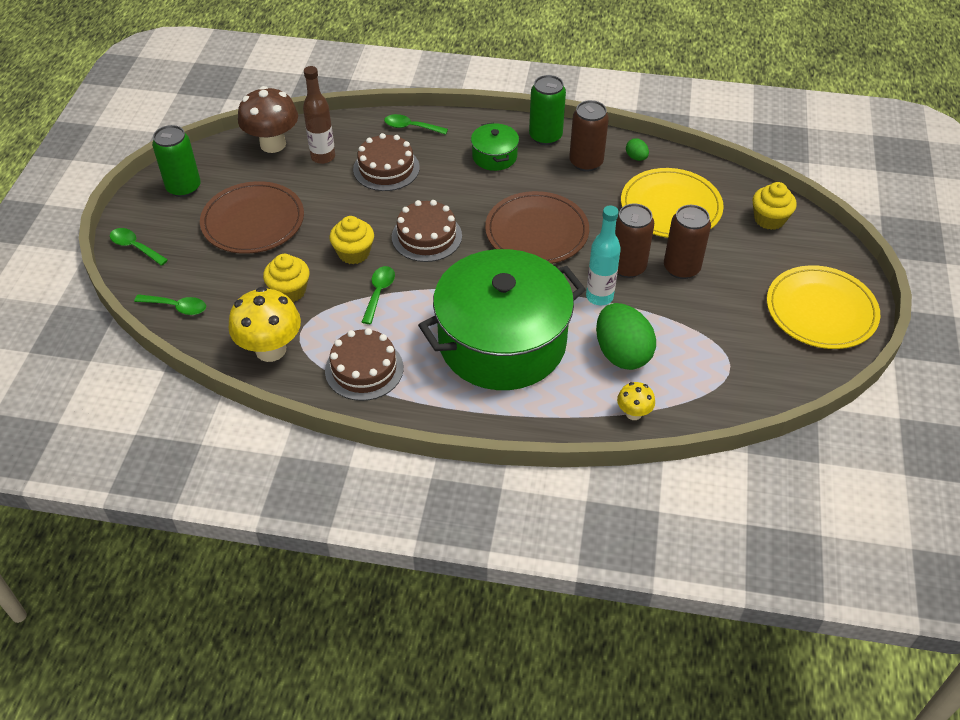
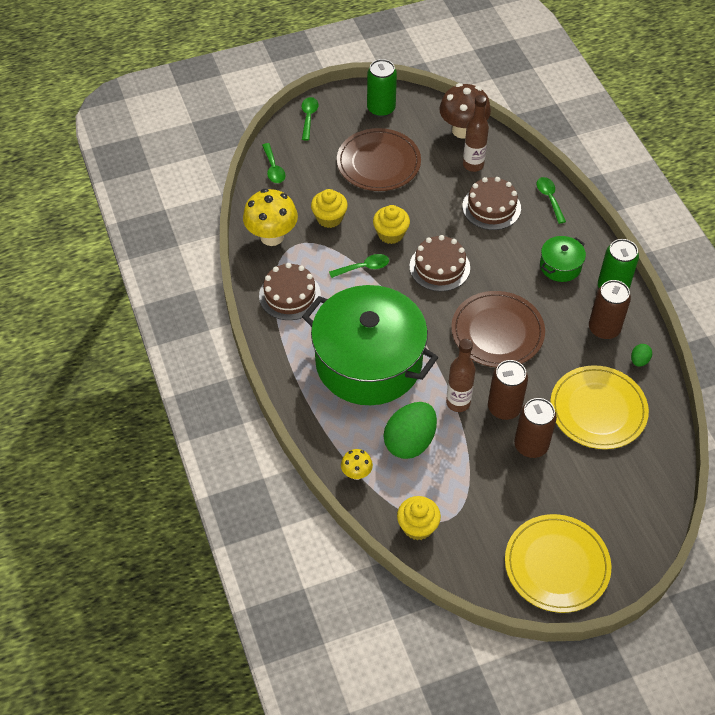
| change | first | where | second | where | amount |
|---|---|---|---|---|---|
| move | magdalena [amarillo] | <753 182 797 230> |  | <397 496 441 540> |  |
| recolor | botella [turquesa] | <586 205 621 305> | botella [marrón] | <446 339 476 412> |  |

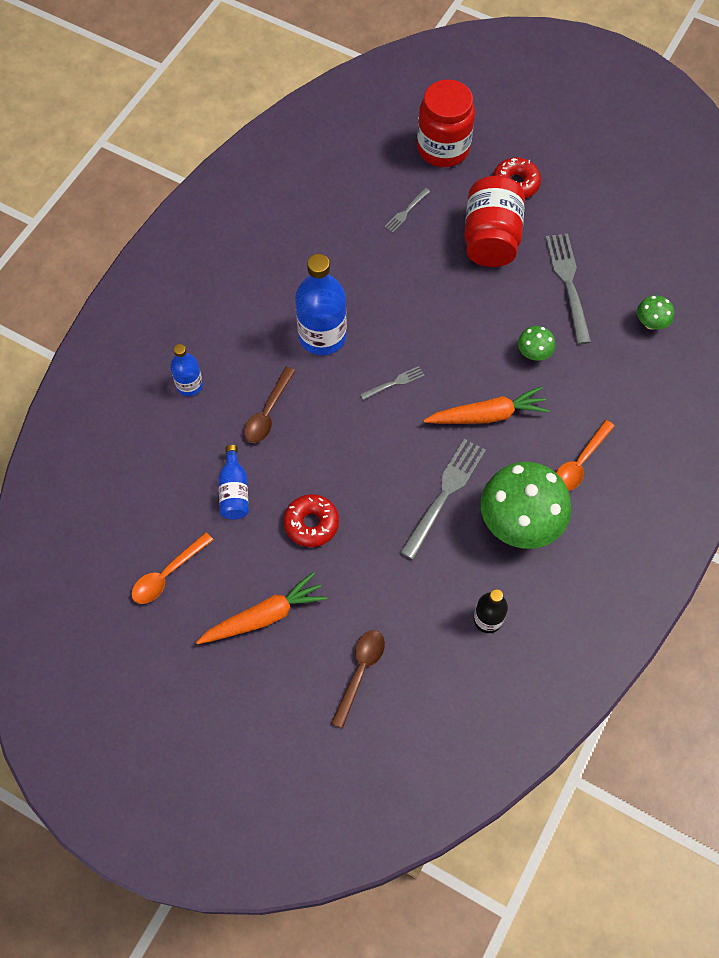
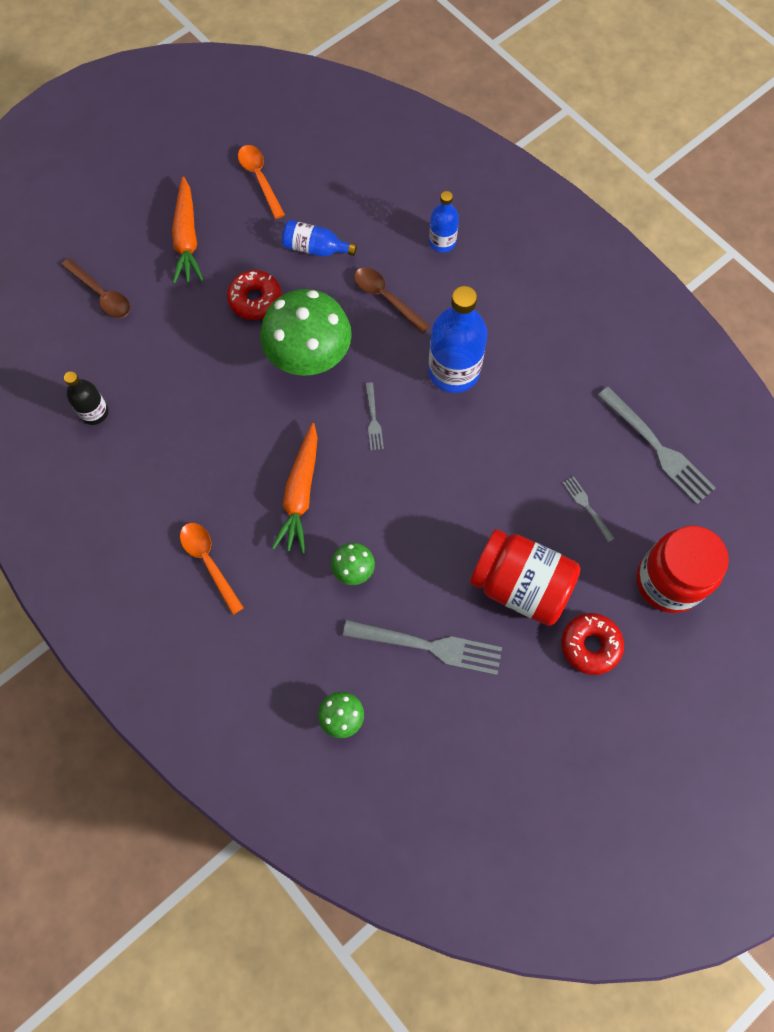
| change | first | where | second | where | amount |
|---|---|---|---|---|---|
| move | tenedor [gris] | <400 439 486 560> |  | <597 387 716 505> |  |
| move | seta [verde] | <481 462 571 549> |  | <260 289 352 376> |  |

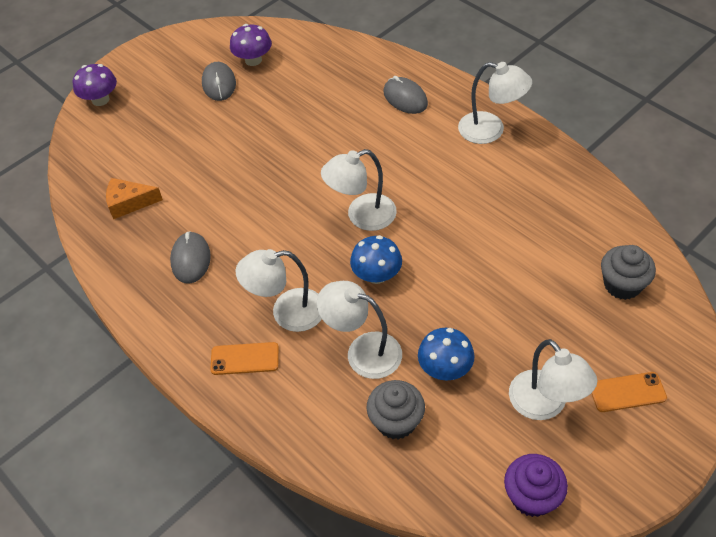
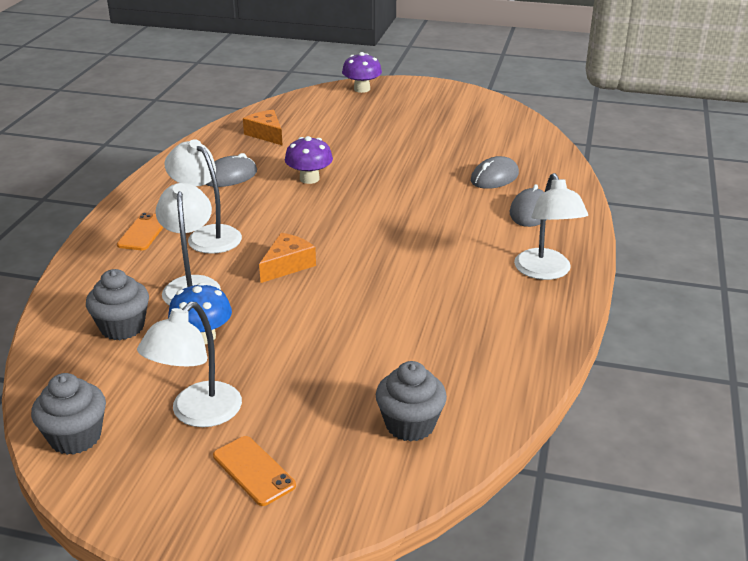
| change | first | where | second | where | amount |
|---|---|---|---|---|---|
| delete | lámpara [blanco] | <321 149 397 231> |  |  |  |
| move | ratón [gris] | <202 62 236 101> |  | <471 156 519 189> |  |
| move | seta [morado] | <230 24 272 66> |  | <285 136 333 184> |  |
| replace | seta [azul] | <350 235 402 284> | queso [naranja] | <259 233 316 283> |  |
| recolor | magdalena [morado] | <504 454 568 517> | magdalena [gris] | <31 373 106 455> |  |
| rotate | móvil [naranja] | <210 342 279 375> |  | <117 213 164 250> | 45 degrees clockwise |

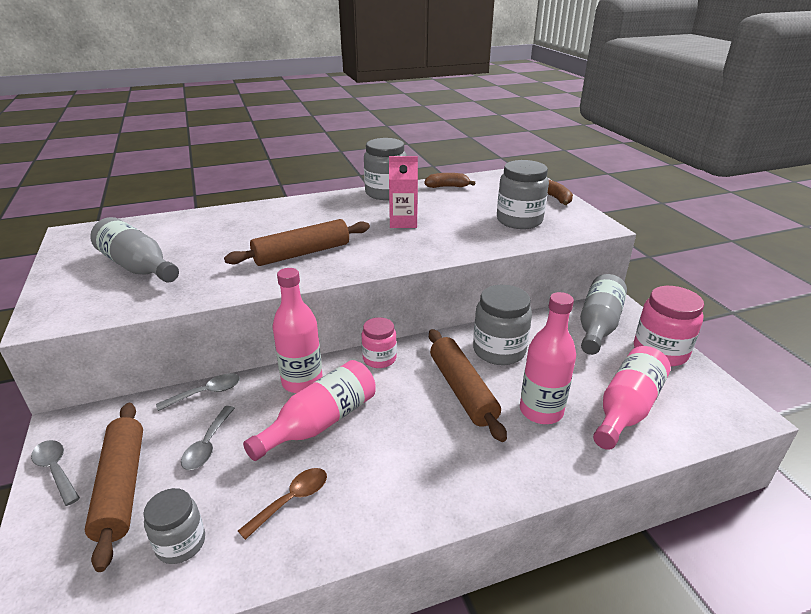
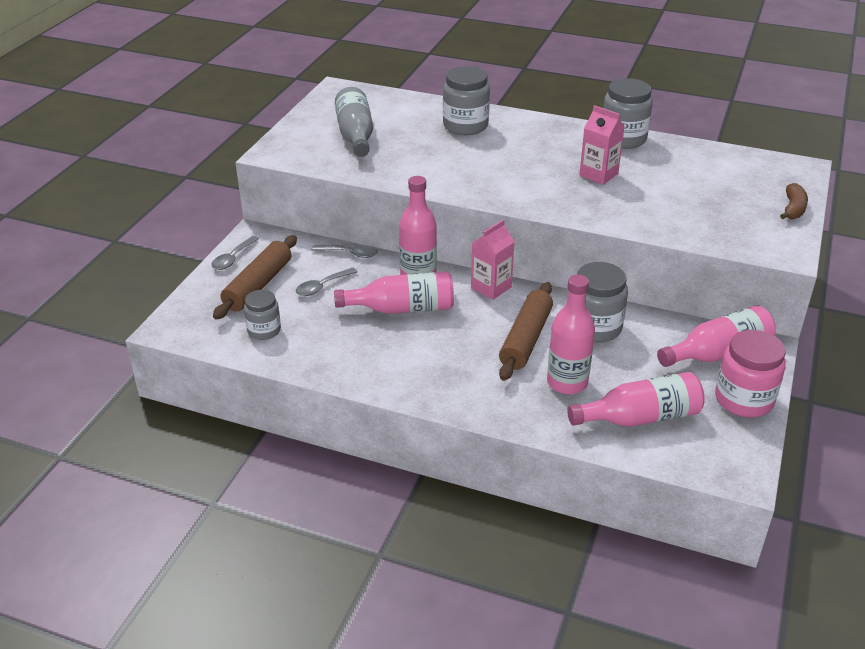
| change | first | where | second | where | amount |
|---|---|---|---|---|---|
| delete | rodillo [marrón] | <224 219 370 266> |  |  |  |
| delete | cuchara [marrón] | <238 468 327 540> |  |  |  |
| delete | plátano [marrón] | <424 173 475 188> |  |  |  |
| move | tarro [gris] | <497 160 549 229> |  | <443 66 490 135> |  |
| replace | tarro [rosa] | <362 317 397 368> | cartón de leche [rosa] | <471 219 515 300> |  |
| recolor | botella [gris] | <580 274 627 355> | botella [rosa] | <657 305 776 367> |  |
| rotate | cuchara [gris] | <31 440 80 506> |  | <212 236 259 270> | 150 degrees counterclockwise |

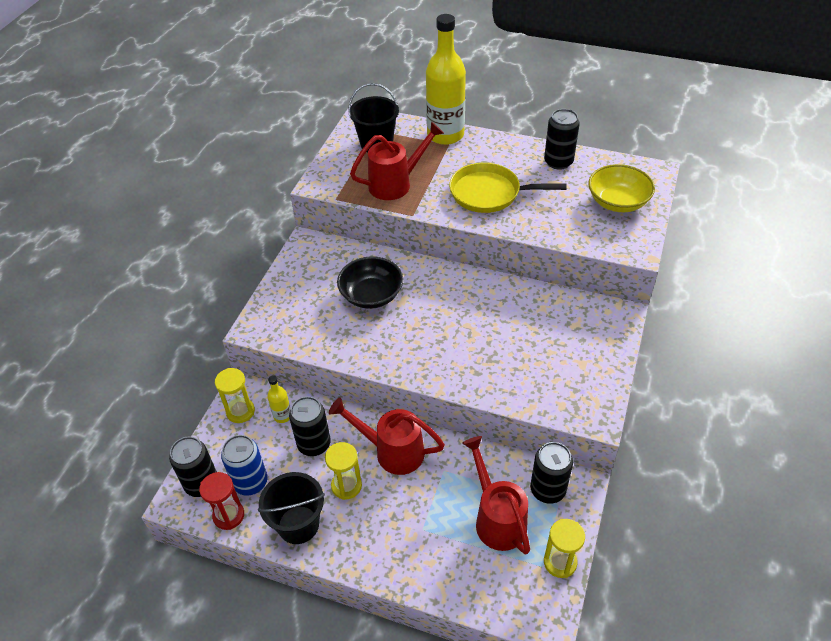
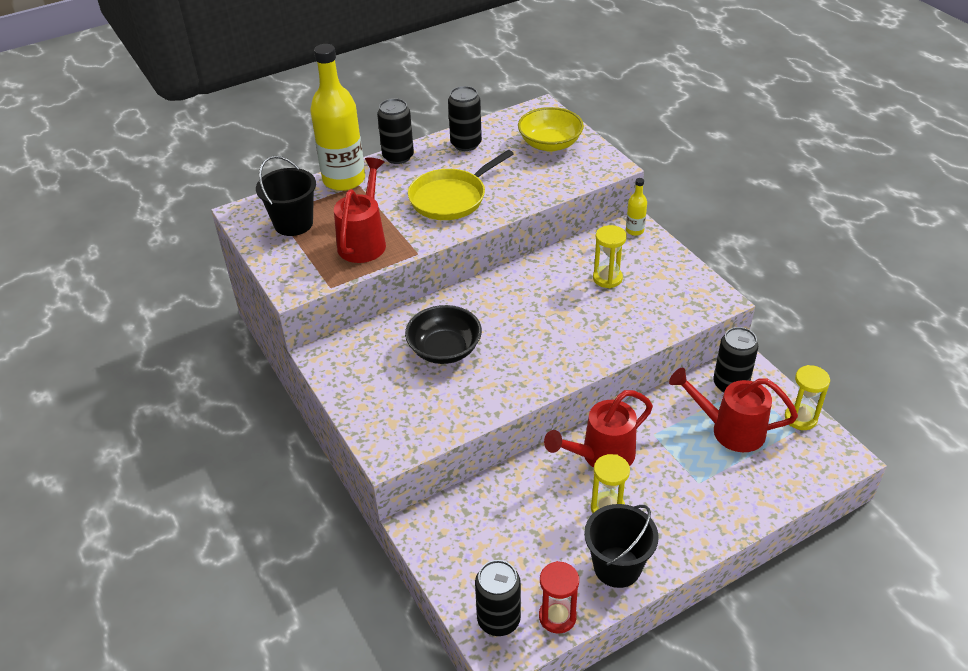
| change | first | where | second | where | amount |
|---|---|---|---|---|---|
| delete | lata [azul] | <221 435 268 496> |  |  |  |
| move | reloj de arena [amarillo] | <215 368 255 423> |  | <593 225 627 288> |  |
| move | botella [amarillo] | <267 375 291 423> |  | <626 178 647 236> |  |
| move | lata [negro] | <289 396 331 456> |  | <377 98 414 164> |  |

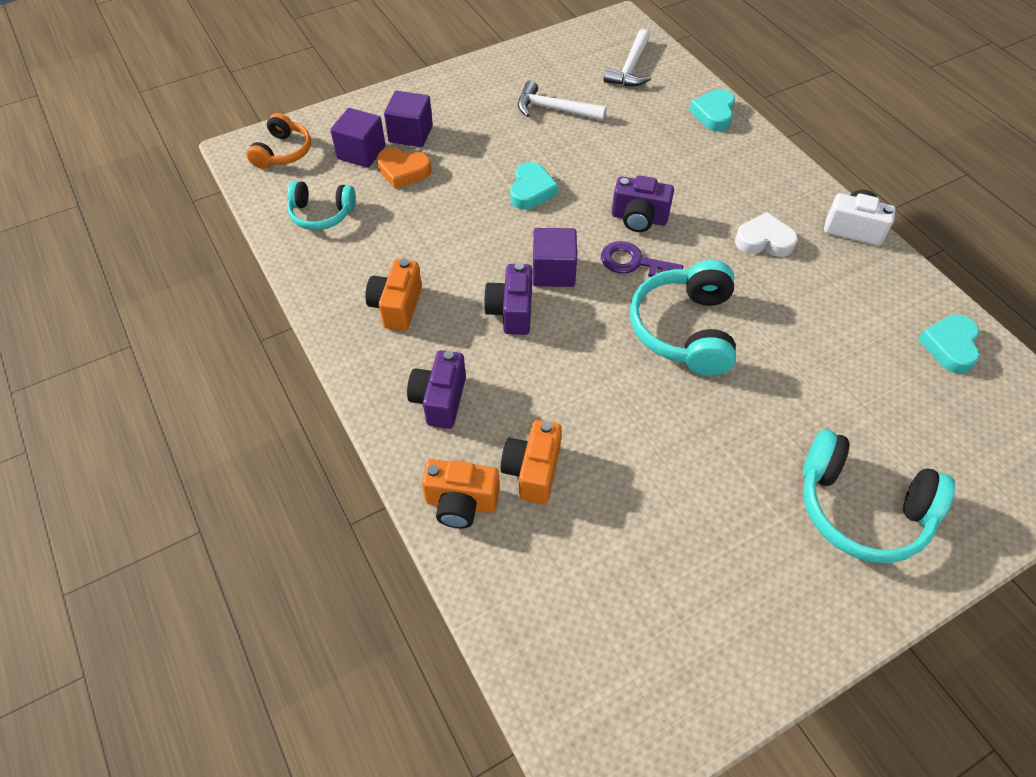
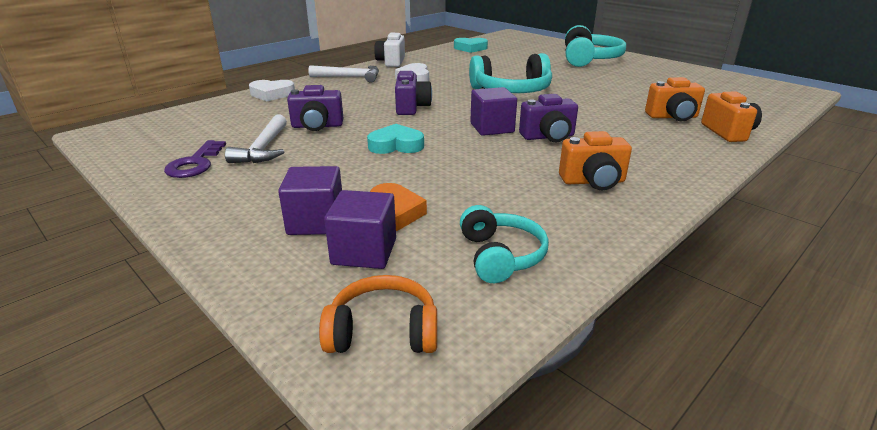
| change | first | where | second | where | amount |
|---|---|---|---|---|---|
| move | cámara [morado] | <407 350 466 429> |  | <287 85 343 131> |  |
| move | llave [morado] | <601 241 683 277> |  | <164 140 226 178> |  |
| move | martillo [blanco] | <604 29 651 86> |  | <308 65 379 83> |  |
| recolor | corazón [turquesa] | <689 89 735 131> | corazón [blanco] | <249 80 295 101> |  |

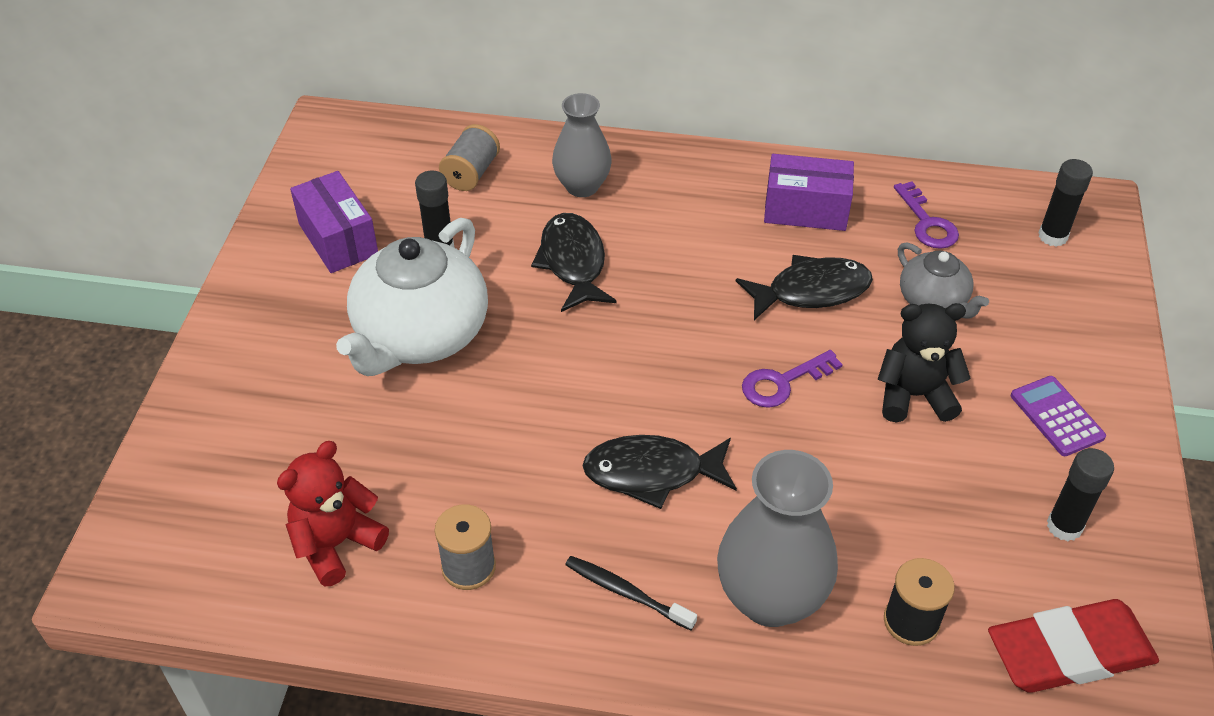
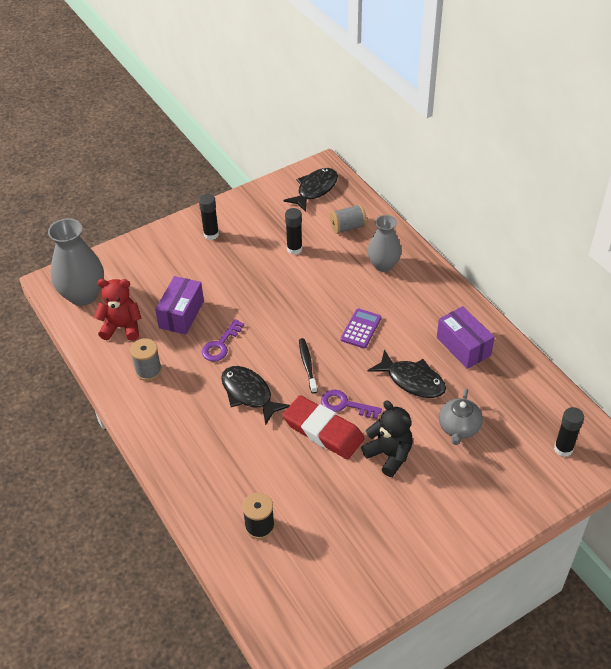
| change | first | where | second | where | amount |
|---|---|---|---|---|---|
| delete | tetera [blanco] | <336 218 488 376> |  |  |  |
| move | caja [morado] | <290 171 378 273> |  | <155 276 204 334> |  |
| move | pez [negro] | <531 213 617 312> |  | <283 168 338 212> |  |
| move | cepillo de dientes [negro] | <565 556 697 631> |  | <299 338 317 394> |  |
| move | florero [gris] | <717 450 838 627> |  | <48 218 104 306> |  |
| move | llave [morado] | <894 182 959 249> |  | <202 319 244 361> |  |
| move | goma de borrar [rojo] | <988 599 1159 693> |  | <282 395 365 459> |  |
| move | calculadora [morado] | <1011 376 1106 456> |  | <341 308 381 348> |  |
| move | barra de pegamento [negro] | <1047 448 1114 541> |  | <199 194 219 240> |  |

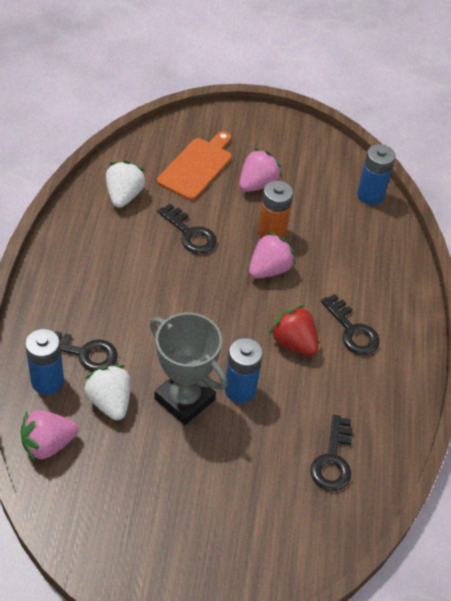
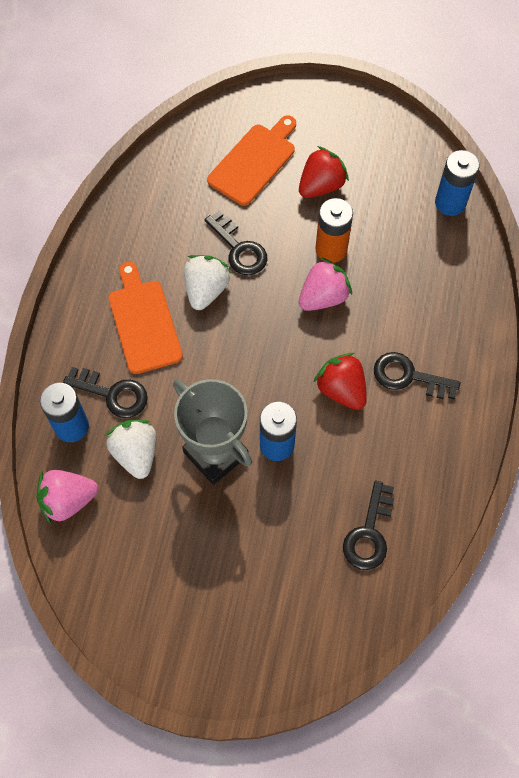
| change | first | where | second | where | amount |
|---|---|---|---|---|---|
| insert |  |  | tabla de cortar [naranja] | <109 262 183 374> |  |
| move | fresa [blanco] | <106 161 146 208> |  | <184 255 231 310> |  |
| recolor | fresa [rosa] | <239 148 282 192> | fresa [rojo] | <299 146 349 198> |  |
| rotate | llave [negro] | <321 294 380 355> |  | <374 352 460 399> | 135 degrees clockwise |

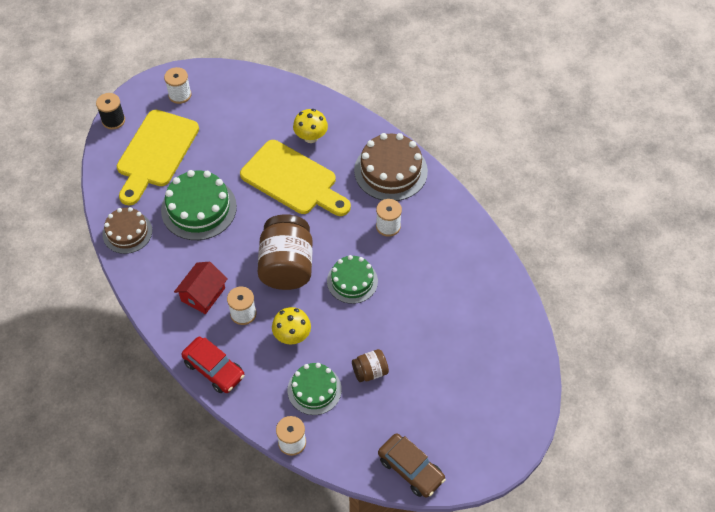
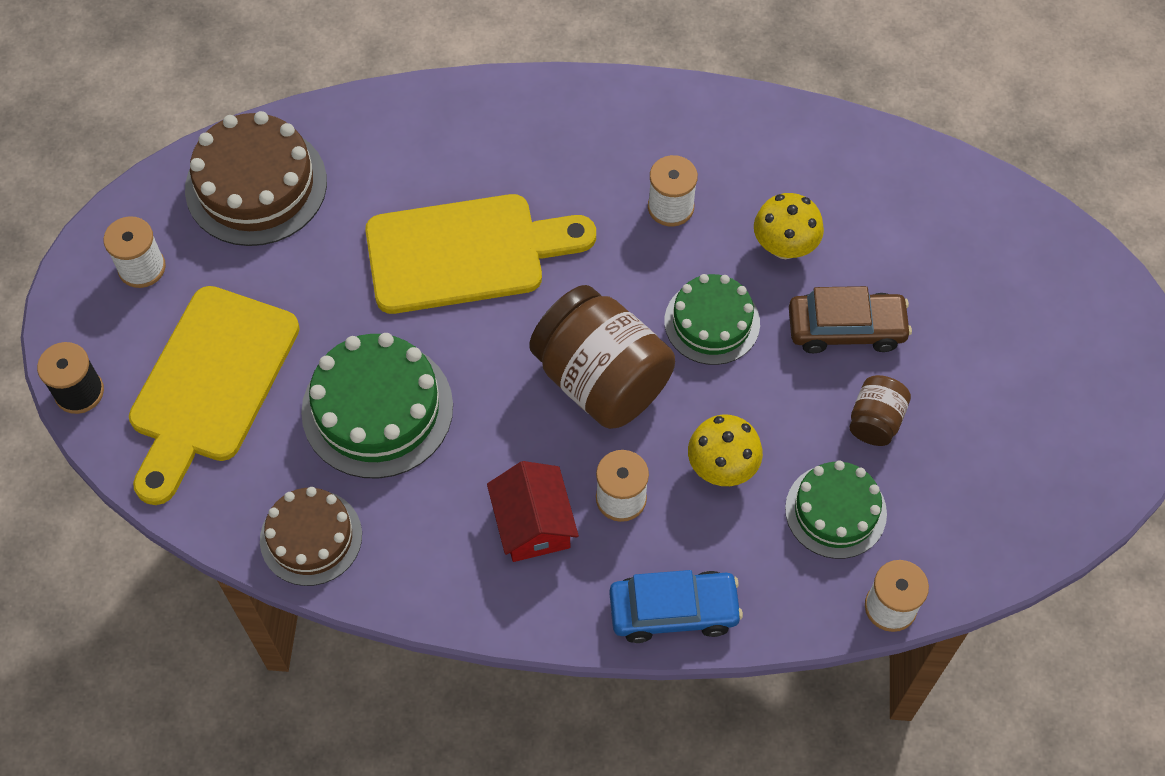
| change | first | where | second | where | amount |
|---|---|---|---|---|---|
| move | seta [amarillo] | <293 109 328 143> |  | <754 193 824 259> |  |
| move | tarta [marrón] | <354 133 428 201> |  | <185 111 327 246> |  |
| move | coche [marrón] | <378 433 446 498> |  | <789 286 912 353> |  |
| recolor | coche [rojo] | <181 337 245 393> | coche [azul] | <609 570 743 643> |  |
| rotate | tabla de cortar [amarillo] | <117 110 199 205> |  | <129 286 300 505> | 45 degrees clockwise |

